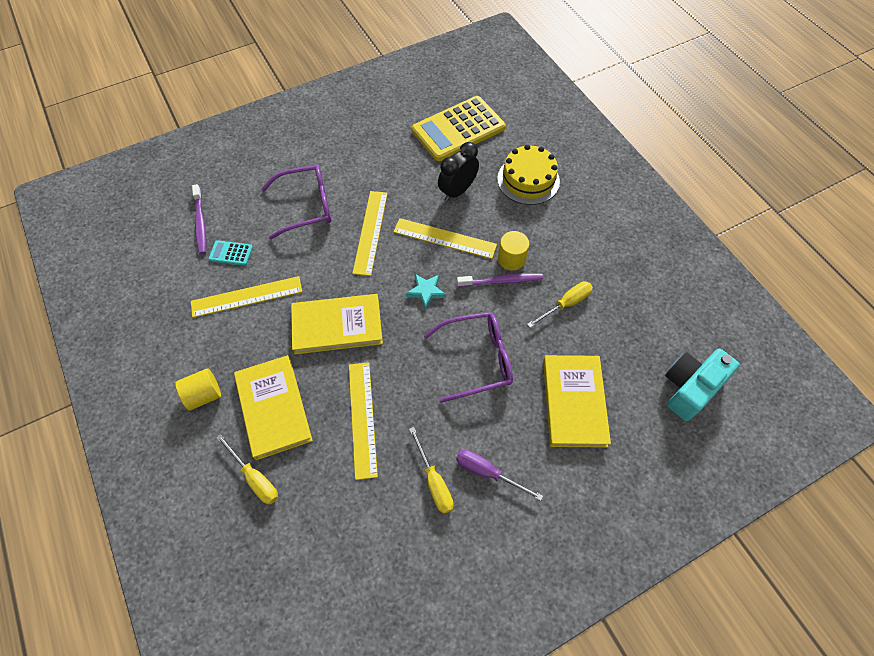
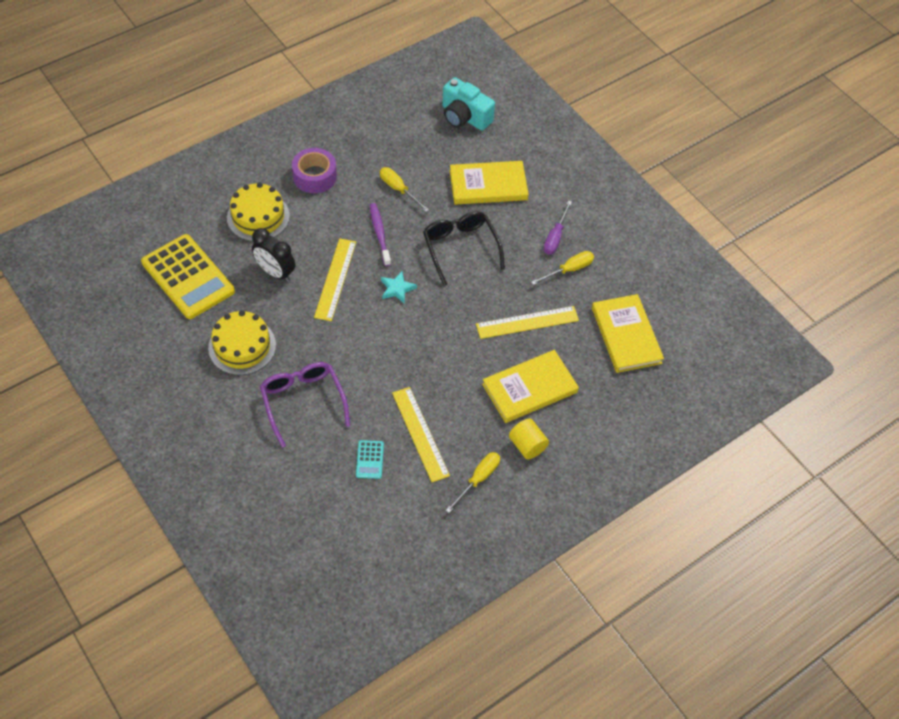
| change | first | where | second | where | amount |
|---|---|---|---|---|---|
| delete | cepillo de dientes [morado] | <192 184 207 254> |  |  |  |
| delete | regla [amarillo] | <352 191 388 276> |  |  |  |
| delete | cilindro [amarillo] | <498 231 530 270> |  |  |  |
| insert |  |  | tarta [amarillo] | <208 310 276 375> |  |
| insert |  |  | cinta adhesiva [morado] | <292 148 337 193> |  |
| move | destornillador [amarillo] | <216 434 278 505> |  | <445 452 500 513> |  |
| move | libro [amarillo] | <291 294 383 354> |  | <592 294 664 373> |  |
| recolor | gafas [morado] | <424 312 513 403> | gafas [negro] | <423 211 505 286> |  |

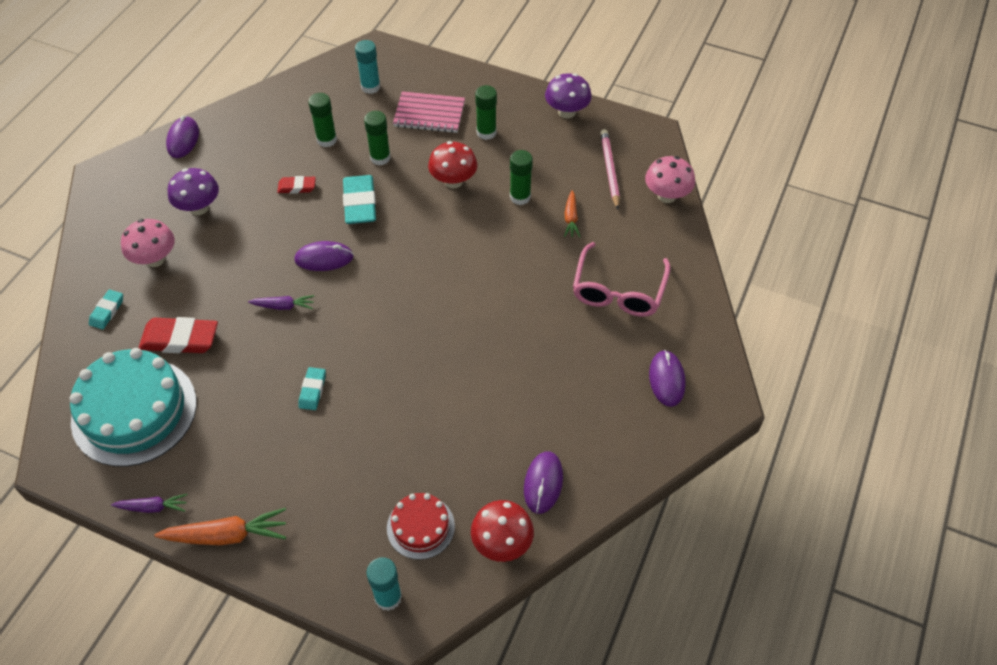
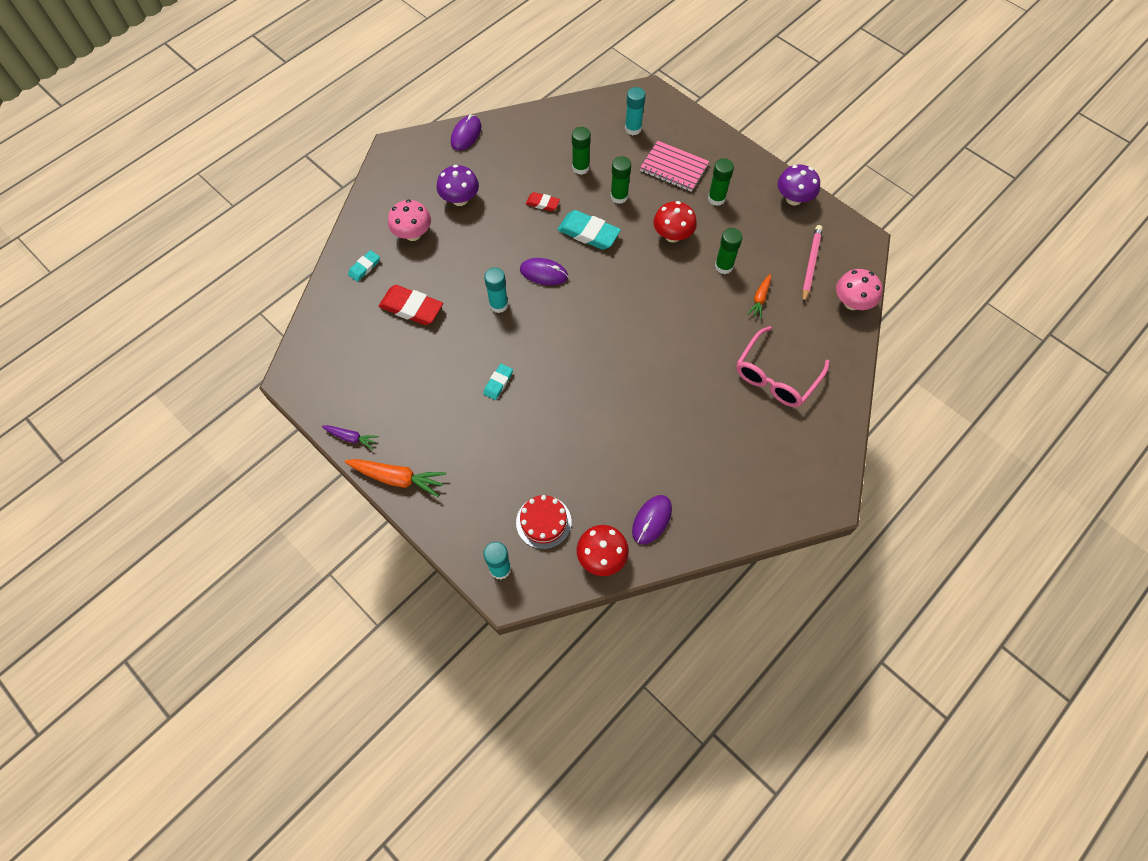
| change | first | where | second | where | amount |
|---|---|---|---|---|---|
| delete | tarta [turquesa] | <69 348 197 467> |  |  |  |
| delete | ratón [morado] | <649 350 686 407> |  |  |  |
| replace | zanahoria [morado] | <248 295 314 310> | barra de pegamento [turquesa] | <484 268 508 313> |  |
| rotate | goma de borrar [turquesa] | <343 175 376 224> |  | <557 210 621 250> | 75 degrees counterclockwise |

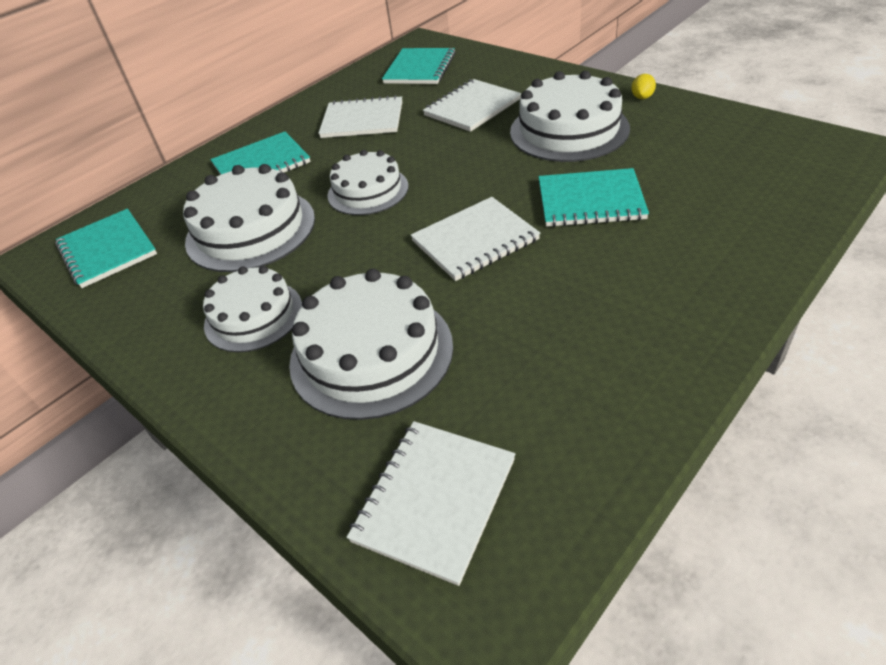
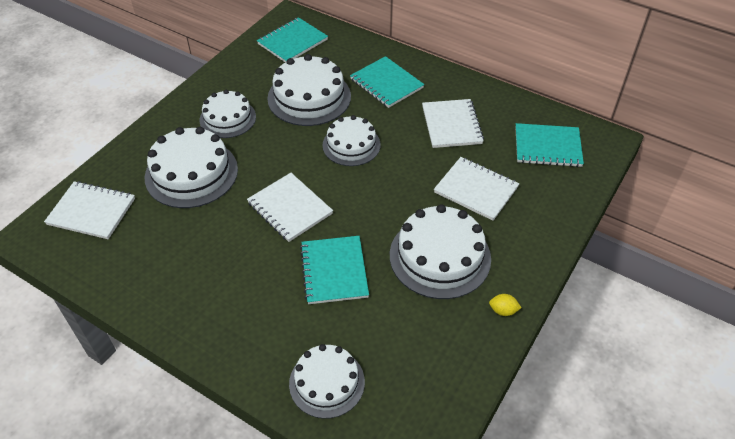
| change | first | where | second | where | amount |
|---|---|---|---|---|---|
| insert |  |  | tarta [blanco] | <289 344 365 419> |  |

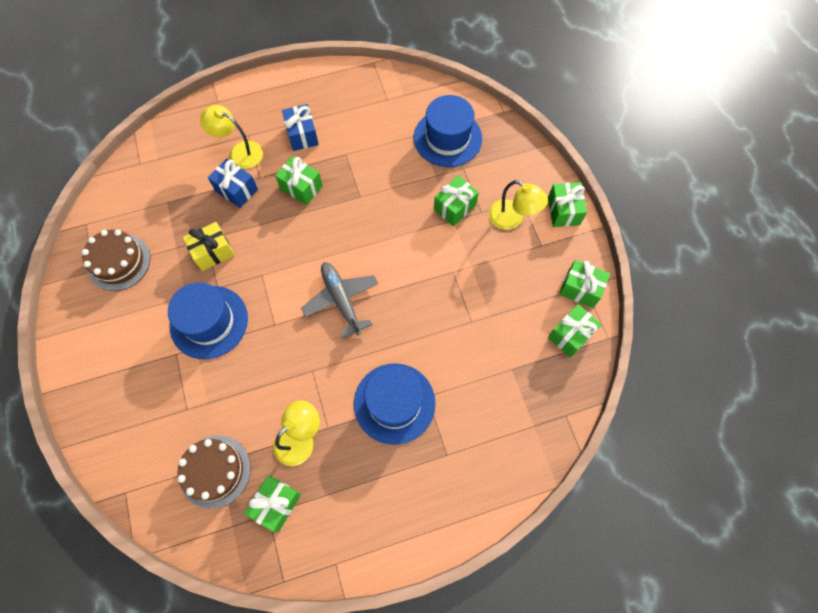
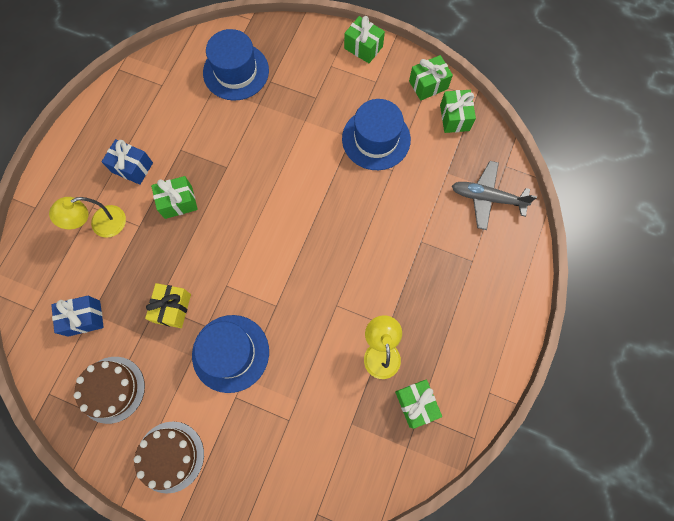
| change | first | where | second | where | amount |
|---|---|---|---|---|---|
| delete | regalo [verde] | <434 176 479 226> |  |  |  |
| delete | lámpara [amarillo] | <489 180 548 230> |  |  |  |
| move | tarta [marrón] | <177 436 251 509> |  | <134 422 204 494> |  |
| move | regalo [azul] | <208 159 258 208> |  | <51 296 104 337> |  |
| move | avión [gris] | <301 262 379 338> |  | <452 161 537 230> |  |
| move | sombrero [azul] | <354 363 436 445> |  | <342 99 411 170> |  |

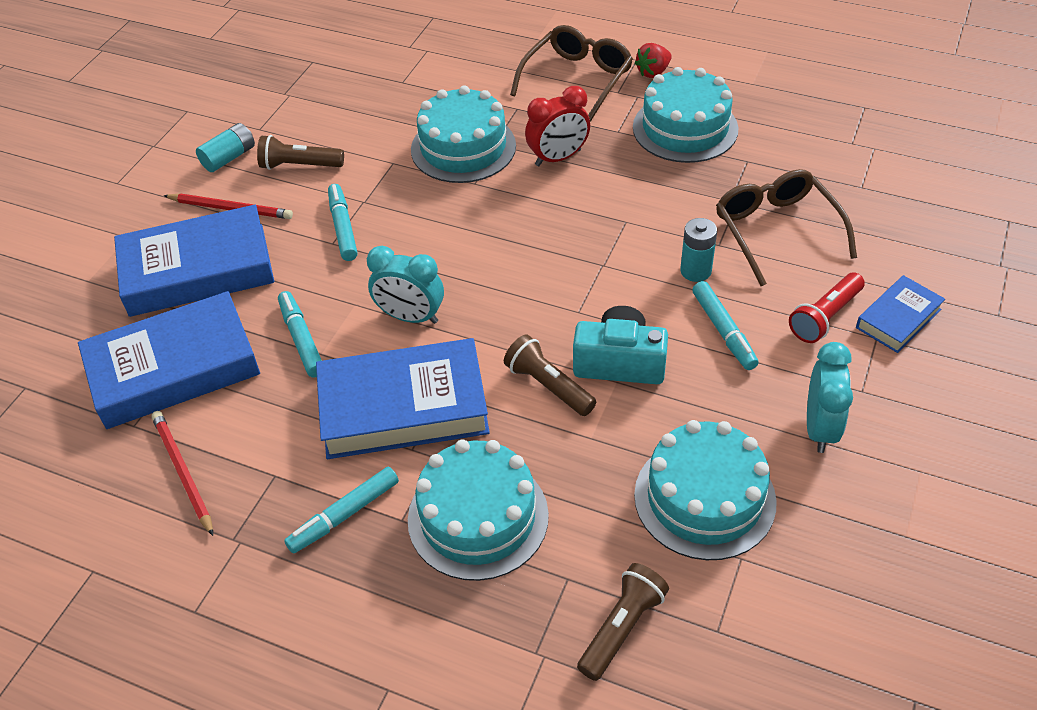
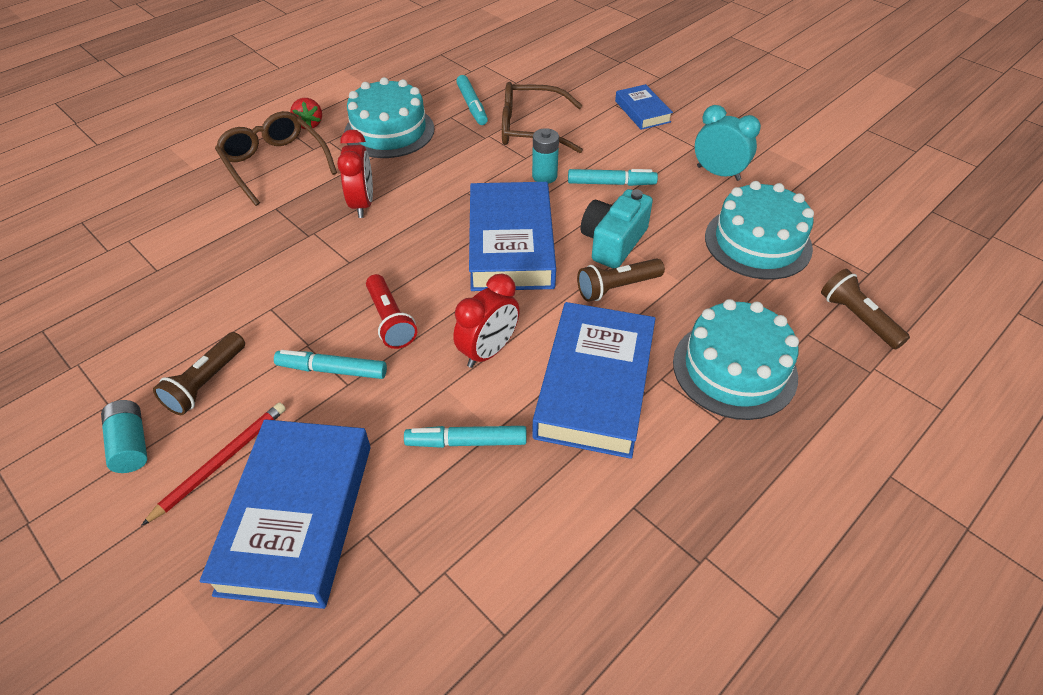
| change | first | where | second | where | amount |
|---|---|---|---|---|---|
| delete | lápiz [rojo] | <151 411 213 536> |  |  |  |
| delete | tarta [turquesa] | <411 85 516 183> |  |  |  |
| move | libro [azul] | <78 291 260 429> |  | <469 182 556 291> |  |
| move | rotulador [turquesa] | <284 467 399 554> |  | <456 75 488 125> |  |
| move | lámpara de mano [rojo] | <789 273 865 343> |  | <366 274 417 349> |  |
| recolor | despertador [turquesa] | <367 246 444 324> | despertador [rojo] | <453 274 520 368> |  |

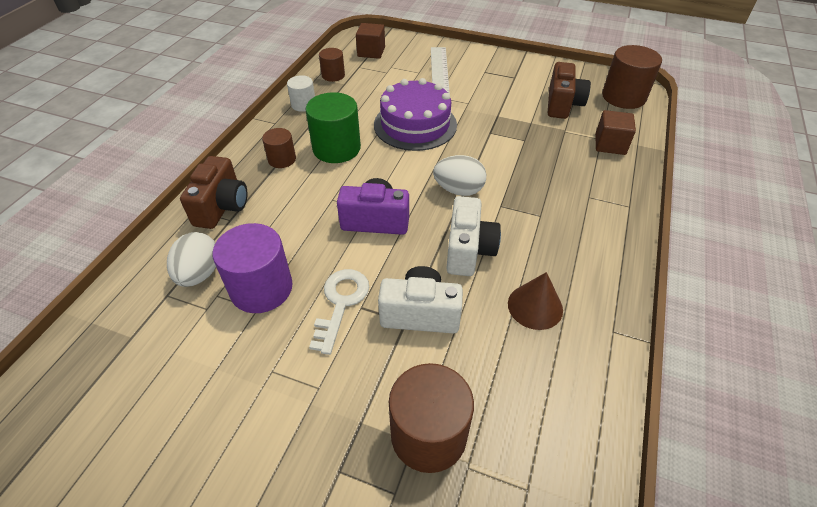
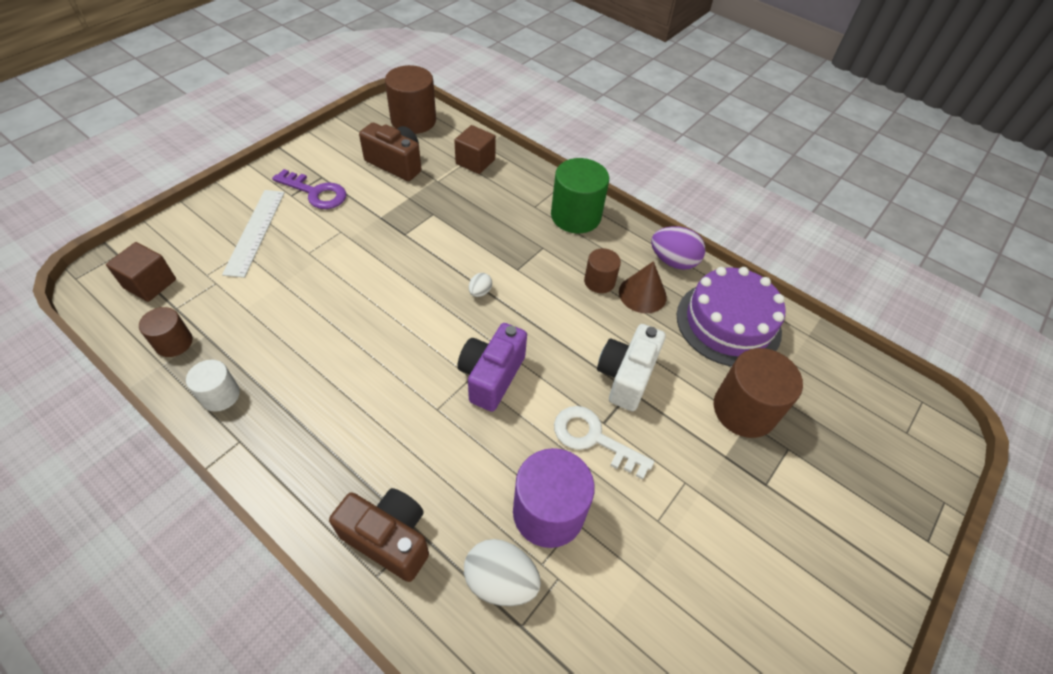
| change | first | where | second | where | amount |
|---|---|---|---|---|---|
| delete | cámara [blanco] | <446 196 501 276> |  |  |  |
| insert |  |  | llave [morado] | <272 169 346 209> |  |
| insert |  |  | huevo [morado] | <651 226 705 270> |  |
| move | cilindro [marrón] | <262 128 296 168> |  | <584 248 621 293> |  |
| move | cilindro [verde] | <305 92 361 163> |  | <551 158 609 233> |  |
| move | tarta [morado] | <374 78 457 151> |  | <677 267 785 366> |  |
| rotate | regla [blanco] | <431 47 450 94> |  | <222 190 285 278> | 75 degrees clockwise |
| resize | huevo [blanco] | <433 155 487 196> |  | <469 273 492 297> | x0.50 |

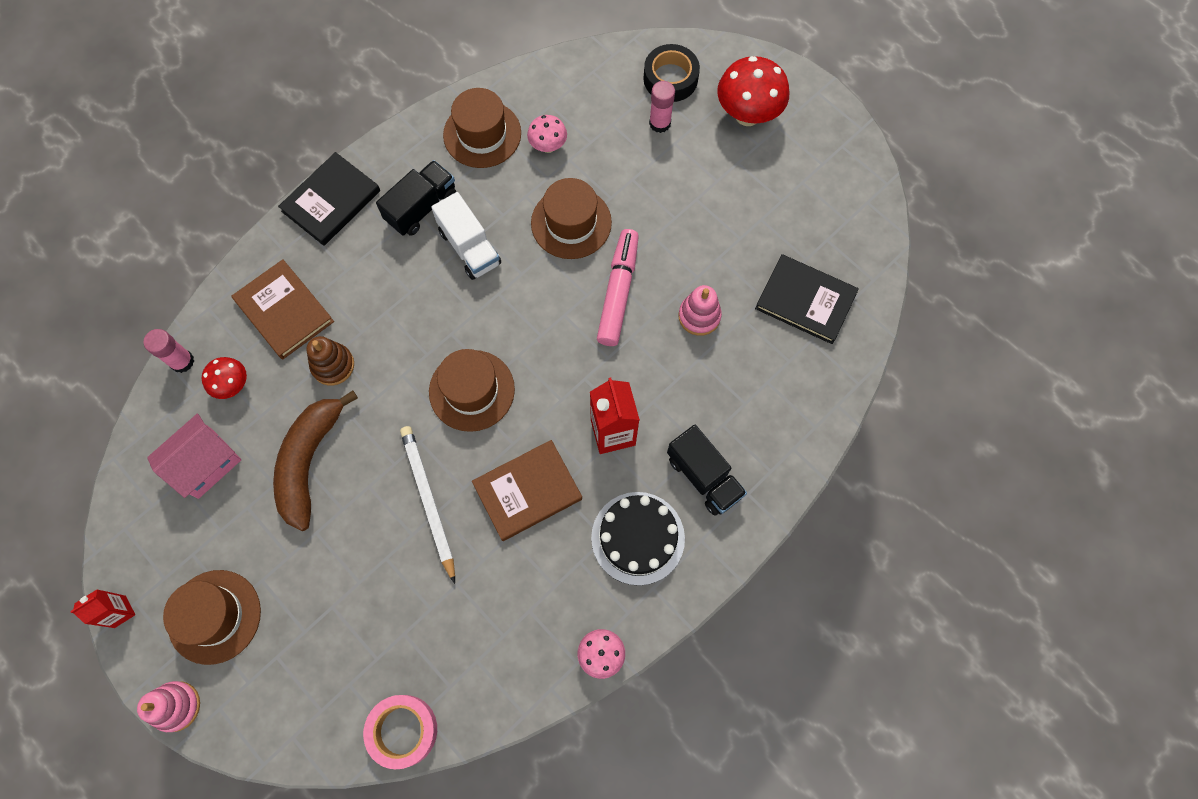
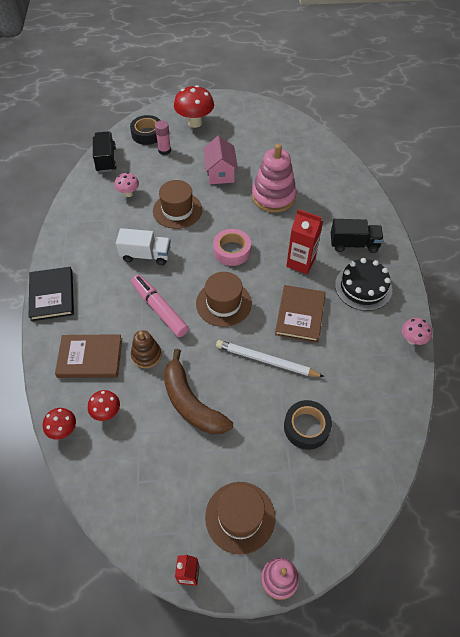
| change | first | where | second | where | amount |
|---|---|---|---|---|---|
| delete | sombrero [marrón] | <443 88 521 168> |  |  |  |
| delete | libro [negro] | <755 254 859 344> |  |  |  |
| insert |  |  | cinta adhesiva [negro] | <284 400 332 450> |  |
| move | casa [rosa] | <147 414 241 499> |  | <203 136 238 184> |  |
| move | cinta adhesiva [rosa] | <363 695 437 769> |  | <213 229 251 266> |  |
| move | camión [negro] | <376 160 456 236> |  | <93 131 116 172> |  |
| move | rotulador [rosa] | <597 229 639 346> |  | <131 275 189 337> |  |
| replace | barra de pegamento [rosa] | <144 329 194 373> | seta [rojo] | <43 408 76 440> |  |
| resize | juguete apilable [rosa] | <679 285 722 336> |  | <252 144 297 213> | x1.79 |

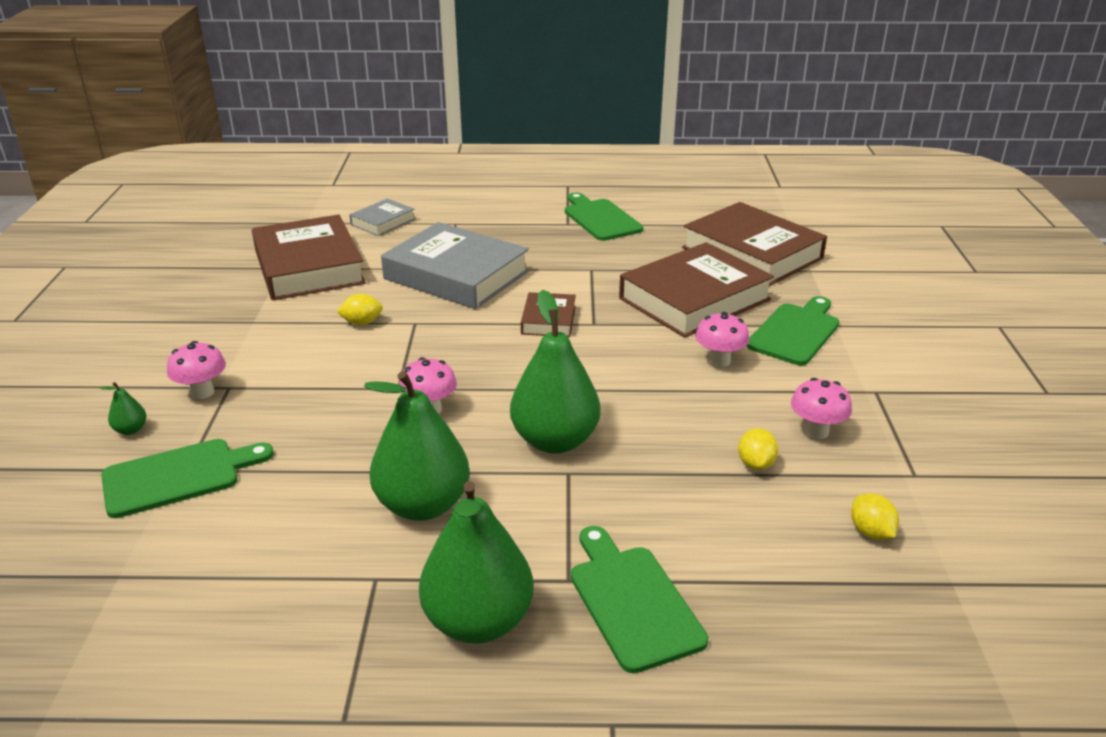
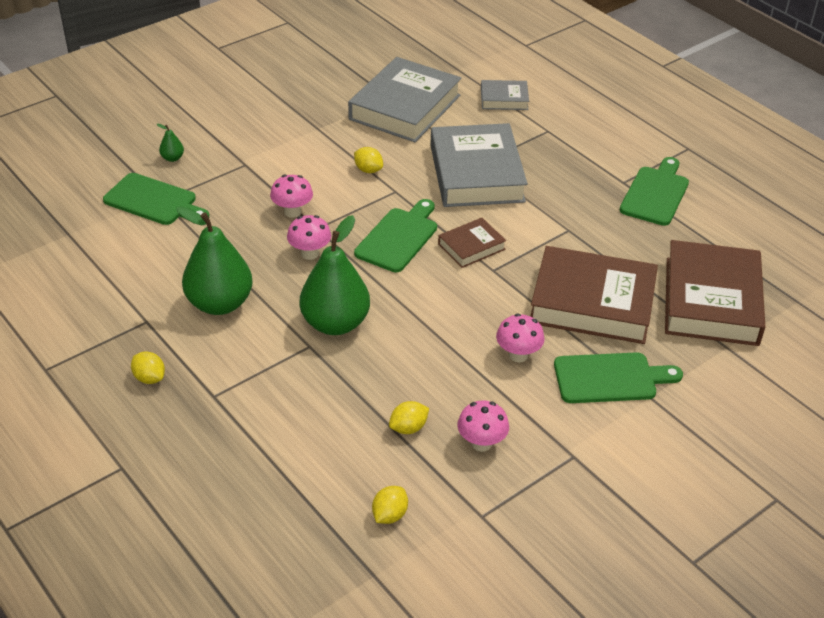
| change | first | where | second | where | amount |
|---|---|---|---|---|---|
| move | seta [rosa] | <167 341 226 399> |  | <270 175 313 218> |  |
| move | tabla de cortar [verde] | <571 526 708 673> |  | <354 199 437 272> |  |
| replace | pera [verde] | <419 481 533 644> | limón [amarillo] | <131 351 165 384> |  |
| recolor | libro [marrón] | <252 215 366 300> | libro [gris] | <348 57 461 142> |  |

